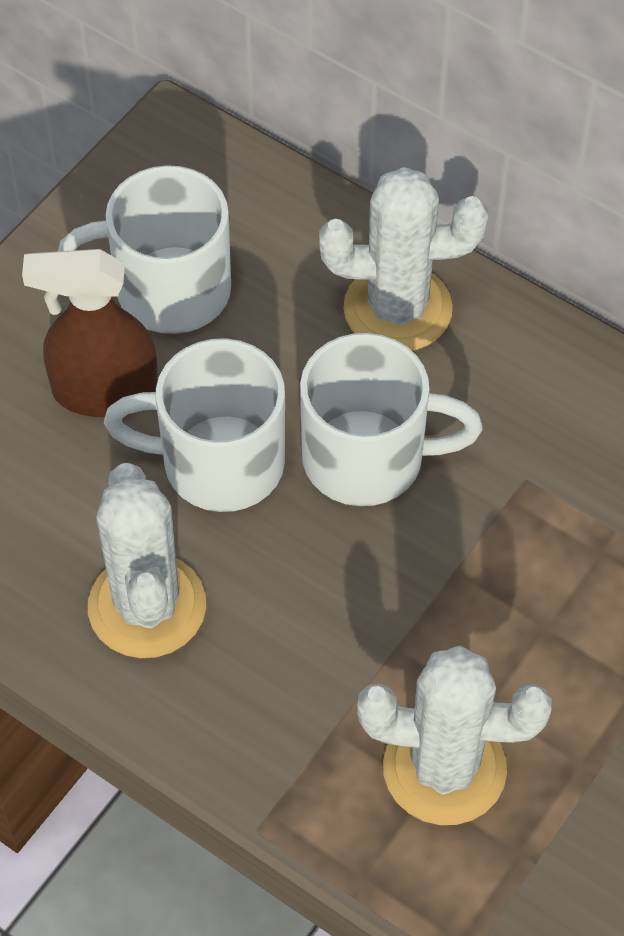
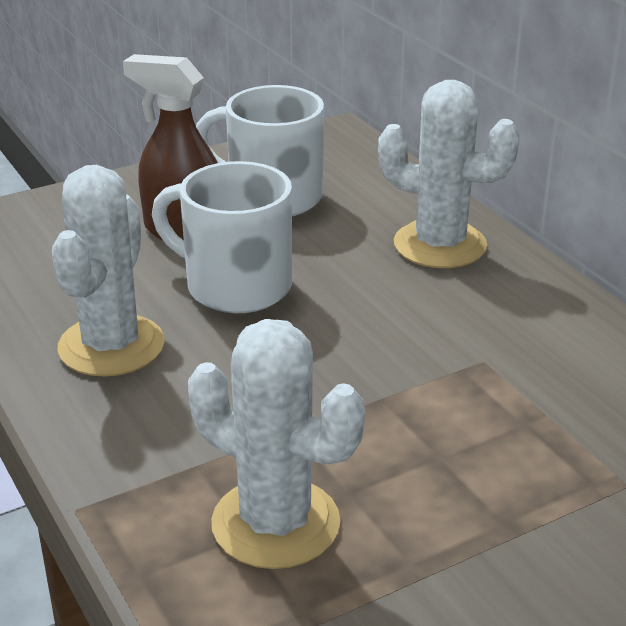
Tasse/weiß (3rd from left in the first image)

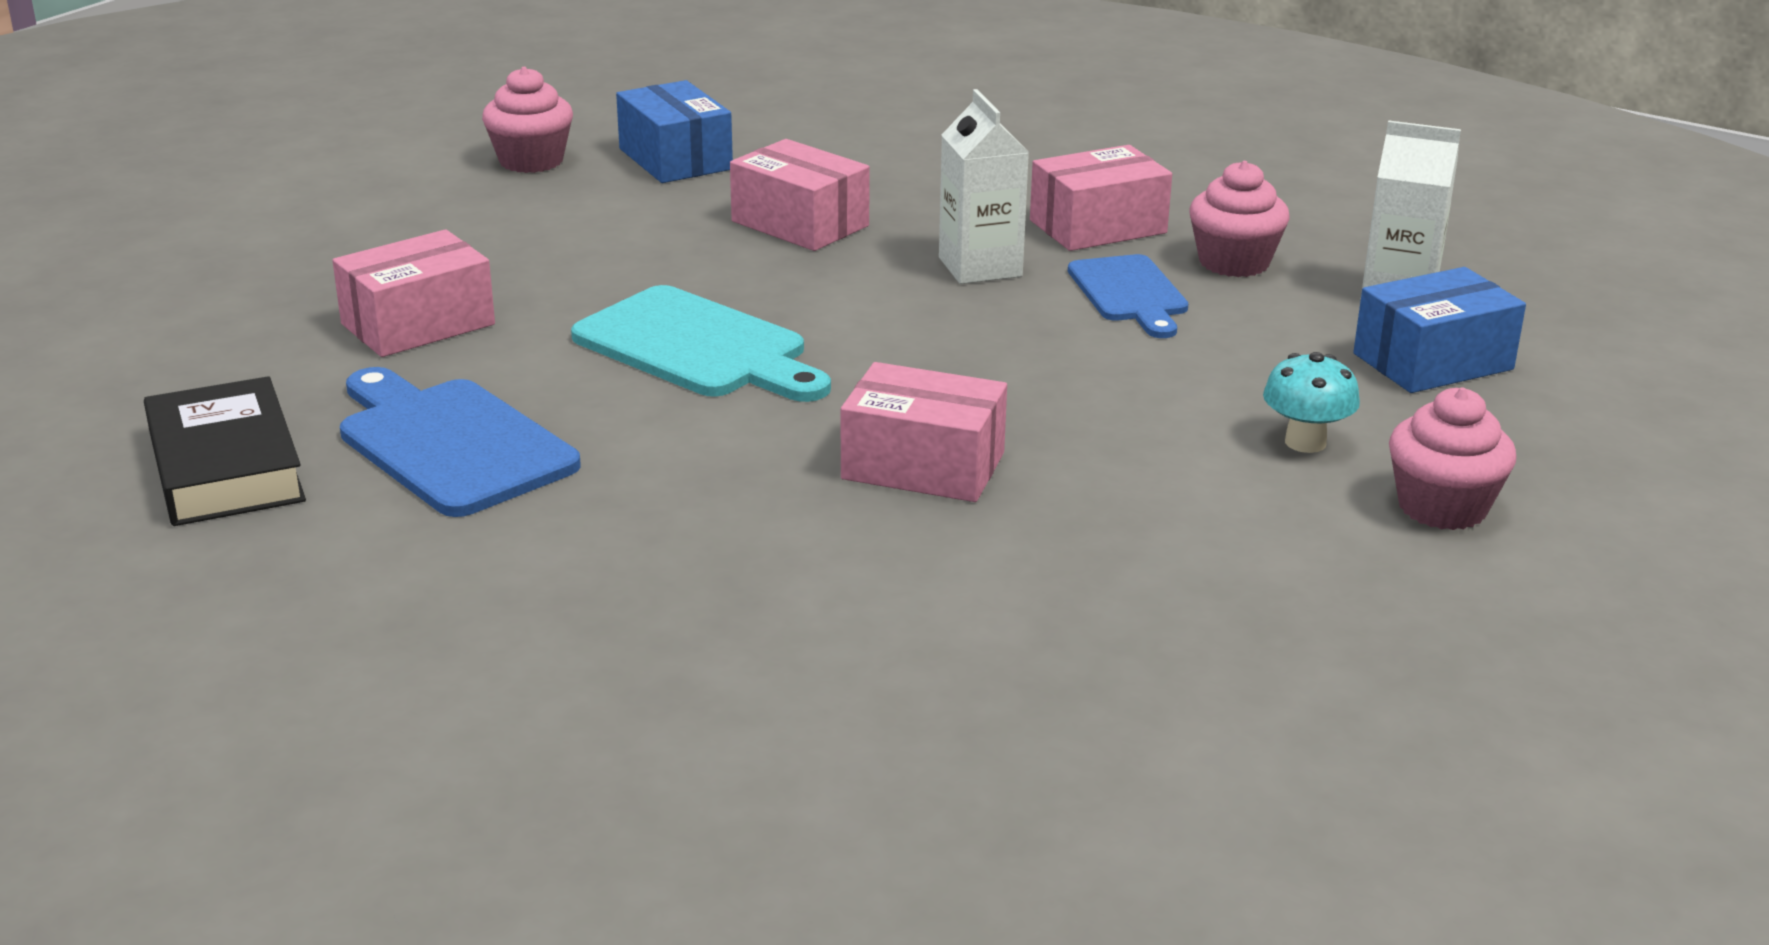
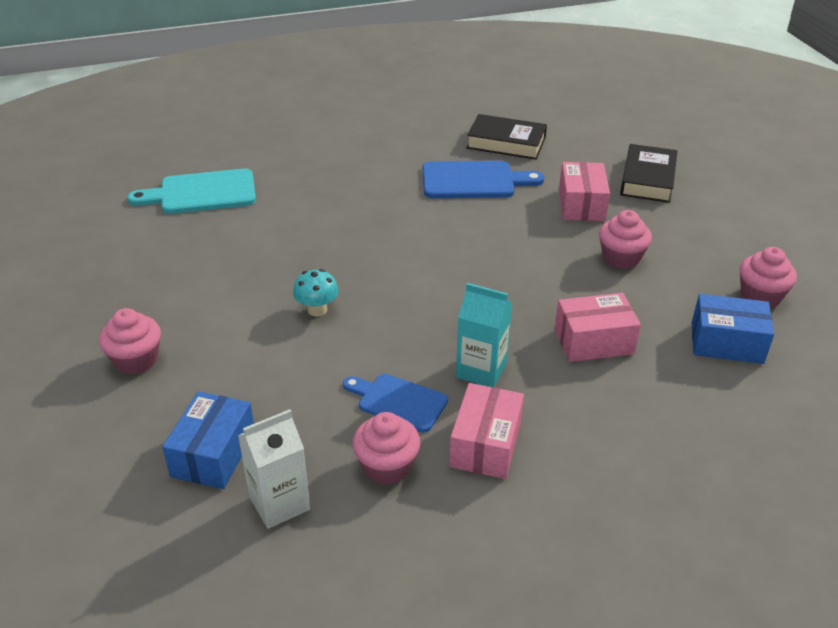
Getränkekarton/türkis
Schneidebrett/türkis
Pilz/türkis
Schachtel/rosa (3rd from left in the first image)
Buch/schwarz (2nd from left)
Muffin/rosa (3rd from left)

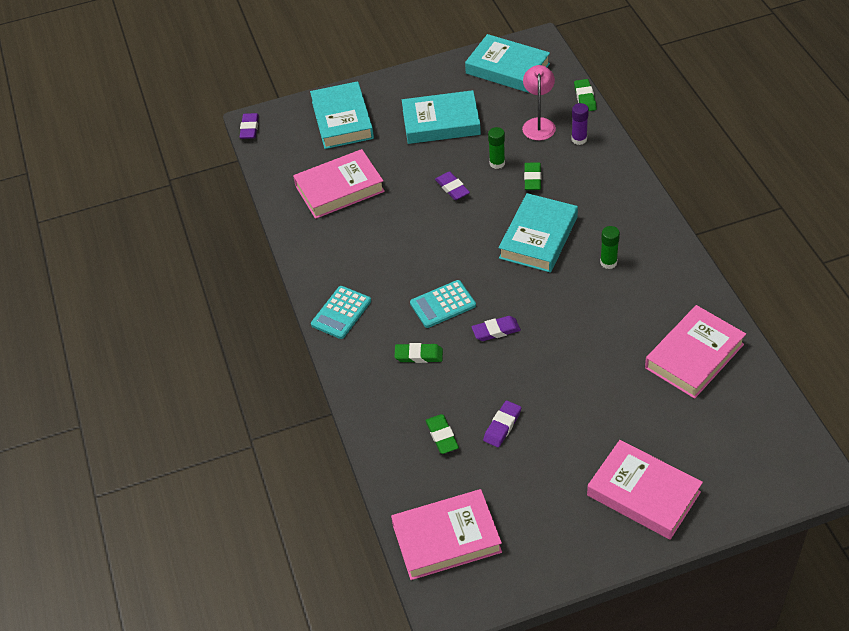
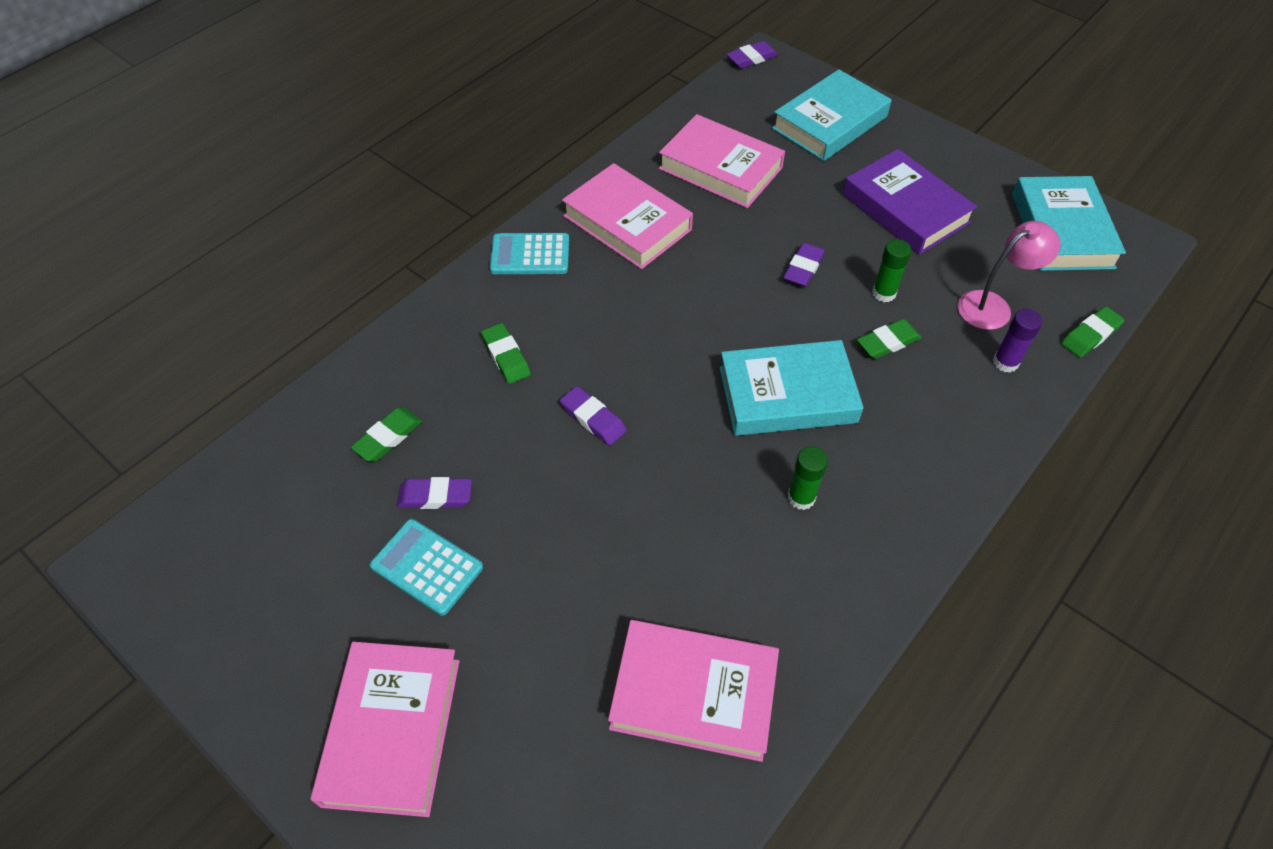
Buch/lila
Taschenrechner/türkis (1st from left)
Buch/rosa (2nd from left)

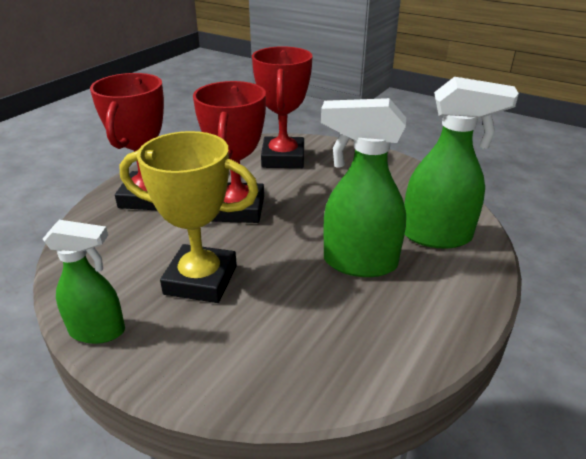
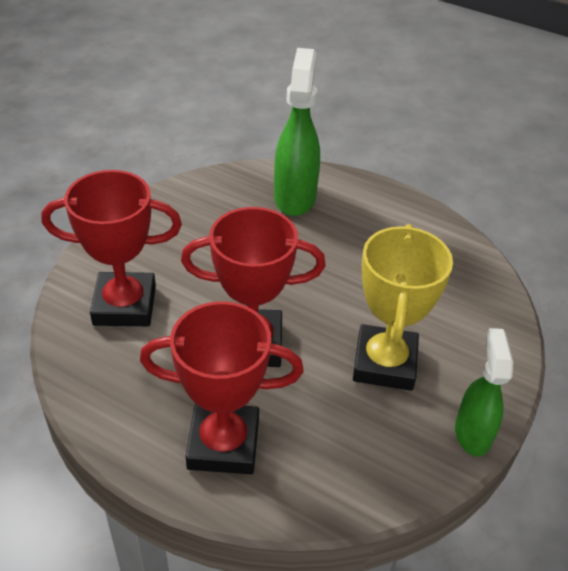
Sprühflasche/grün (2nd from left in the first image)

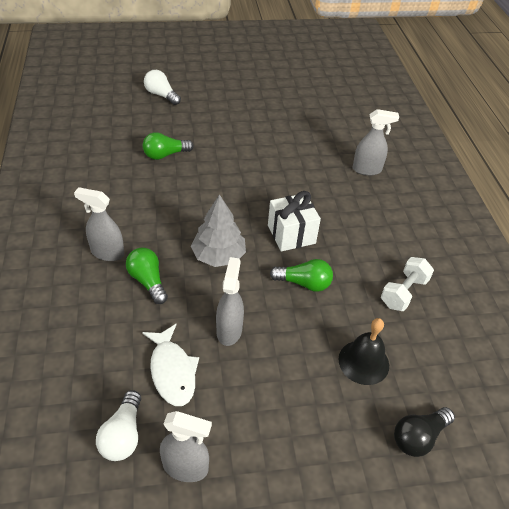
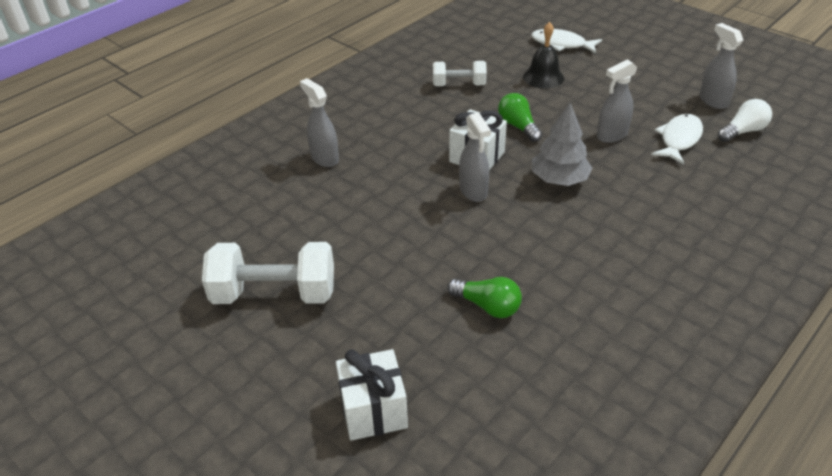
Geschenk/weiß (1st from left)
Sprühflasche/grau (2nd from left)
Glühbirne/grün (1st from left in the first image)
Fisch/weiß (1st from left)
Hantel/weiß (1st from left)

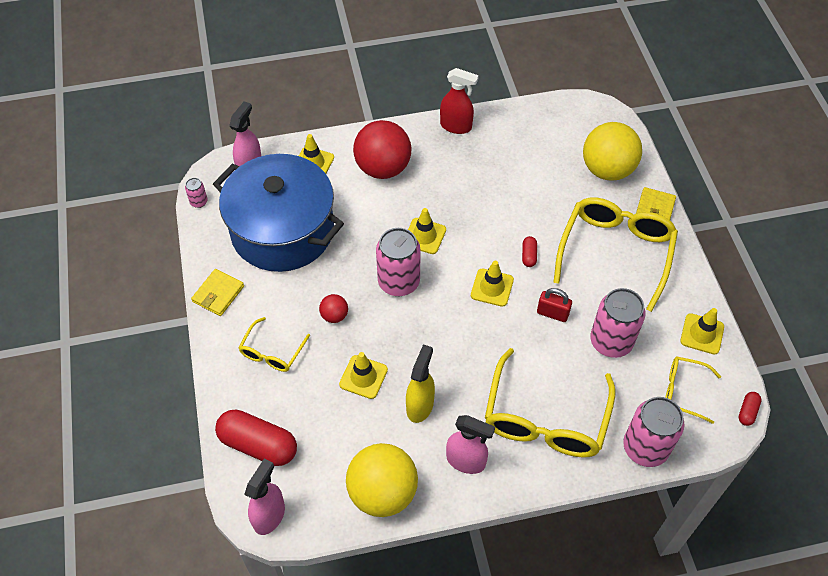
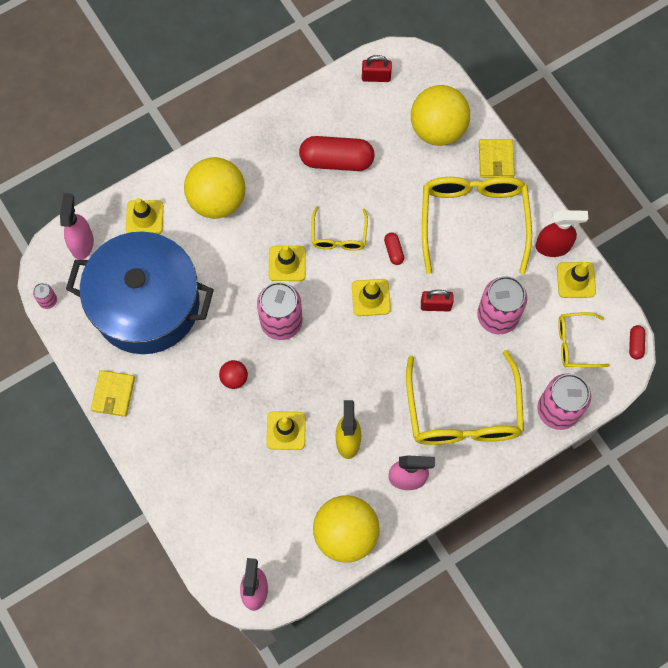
Sprühflasche/rot
Ball/gelb (1st from left)
Brille/gelb (1st from left)
Kapsel/rot (1st from left)
Vorhängeschloss/rot (1st from left)

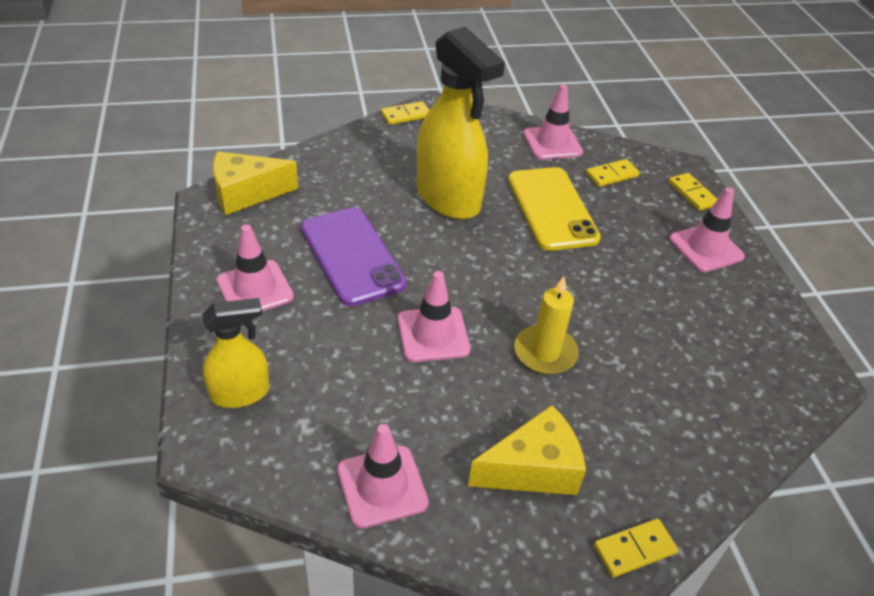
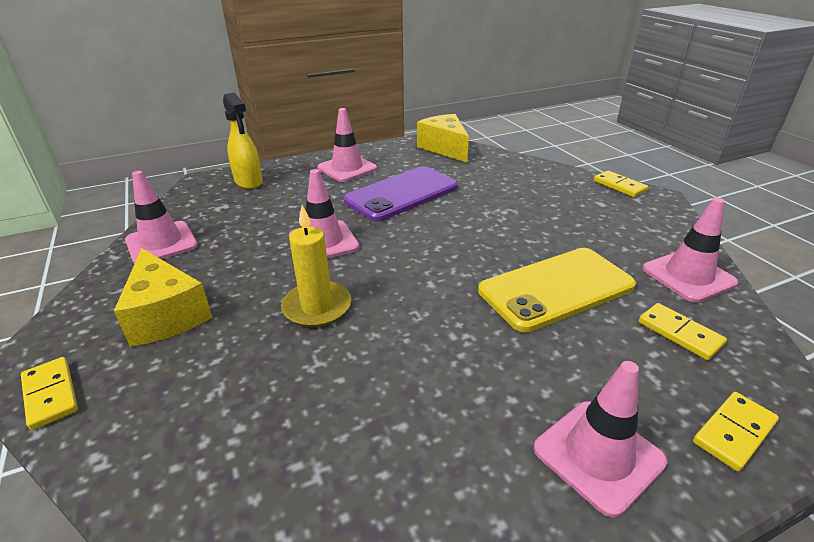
Sprühflasche/gelb (2nd from left in the first image)

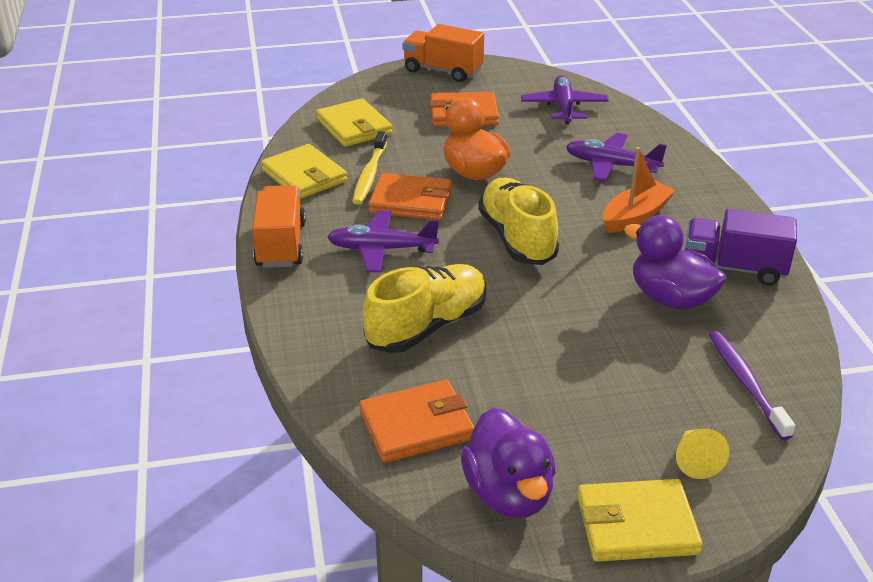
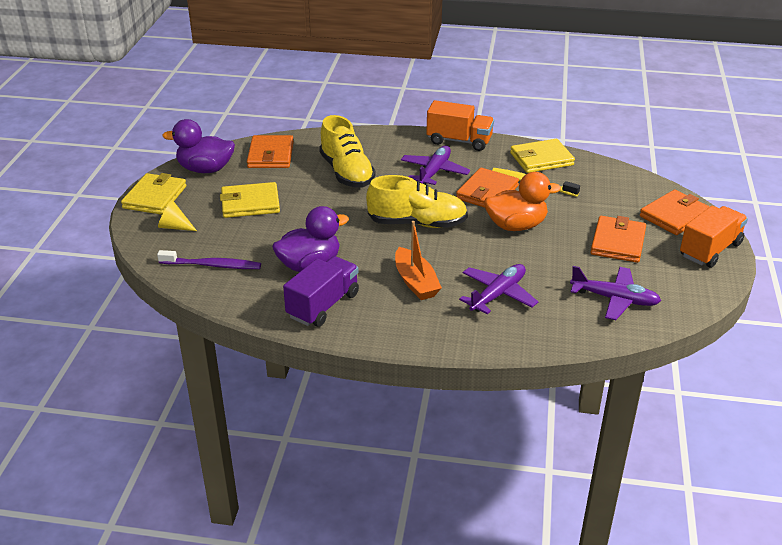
Geldbörse/gelb (2nd from left)
Geldbörse/orange (4th from left)

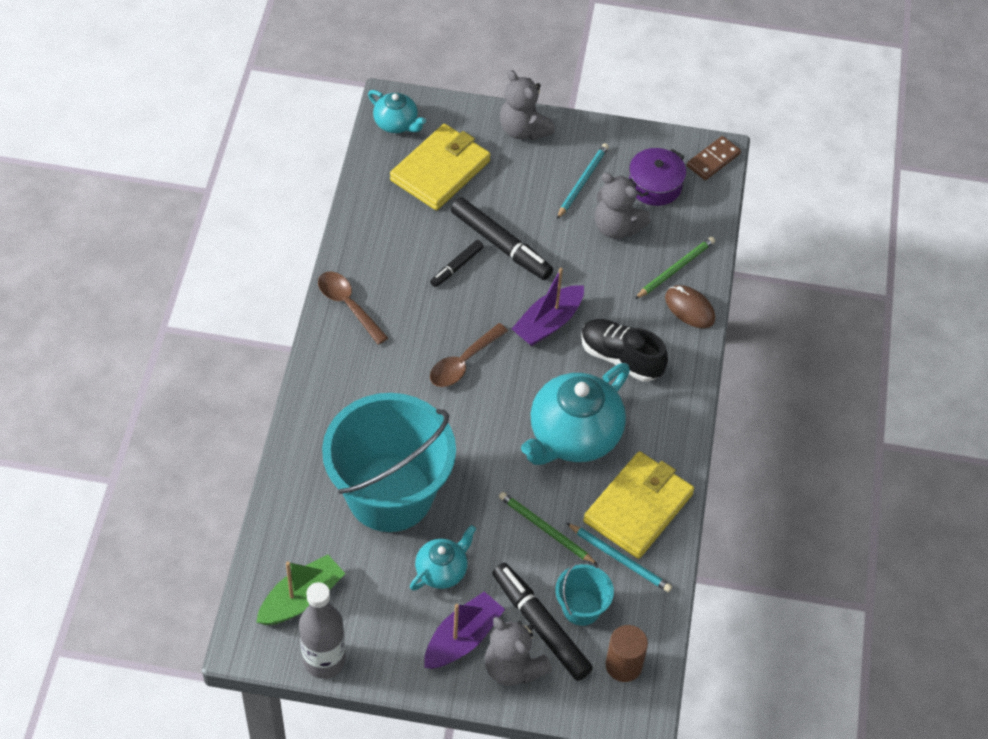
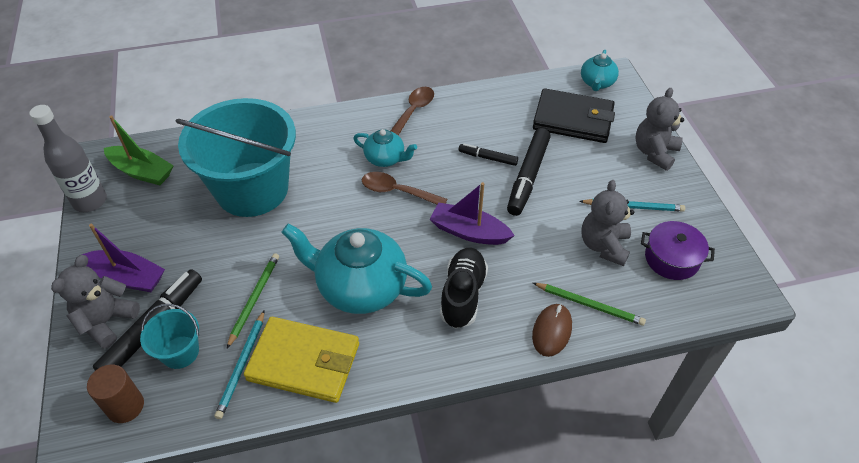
Geldbörse/schwarz
Dominostein/braun
Teekanne/türkis (2nd from left)

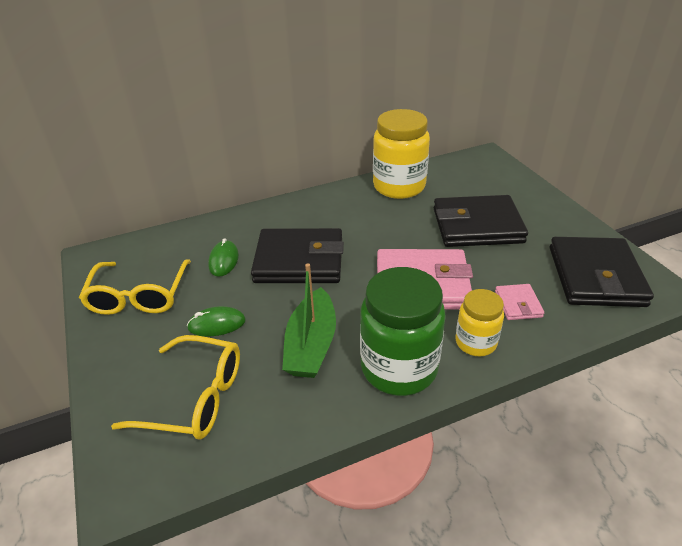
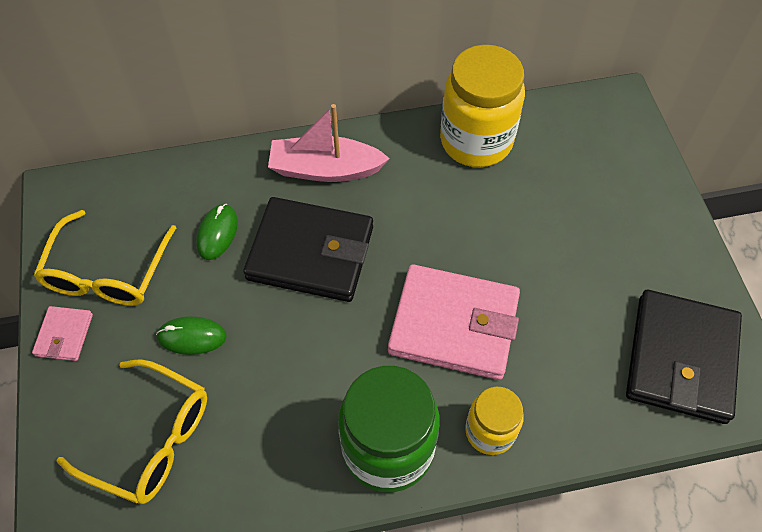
Geldbörse/schwarz (2nd from left in the first image)
Boot/grün
Geldbörse/rosa (1st from left)
Boot/rosa

